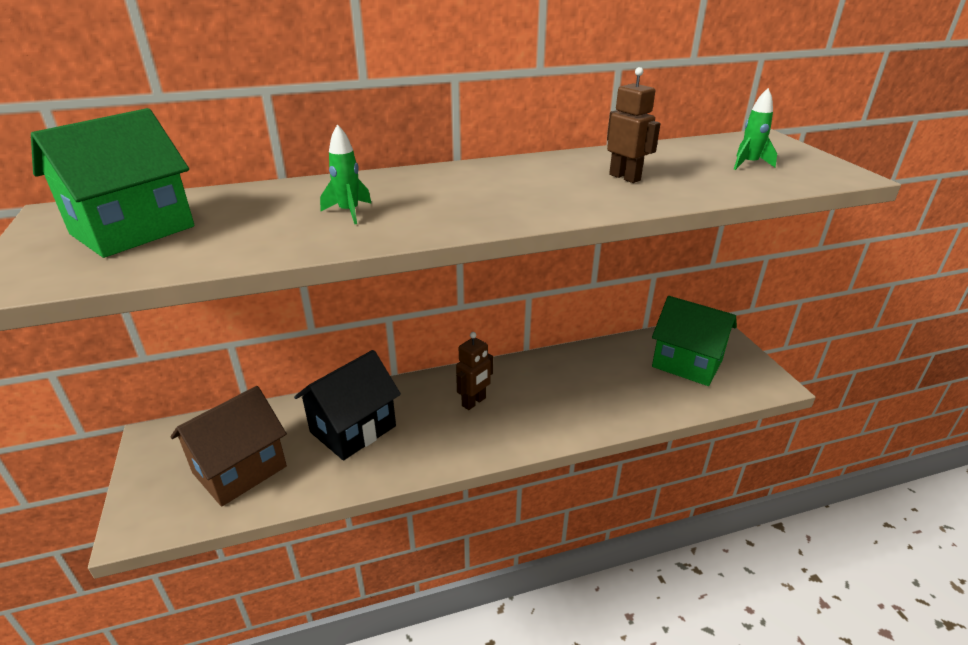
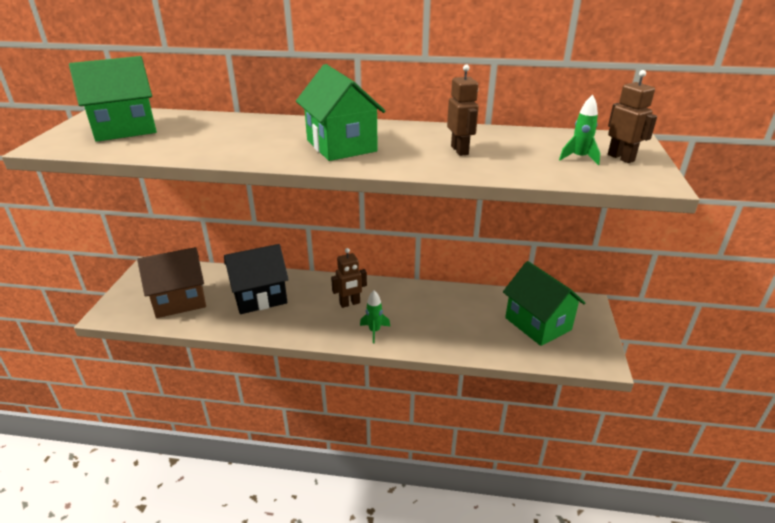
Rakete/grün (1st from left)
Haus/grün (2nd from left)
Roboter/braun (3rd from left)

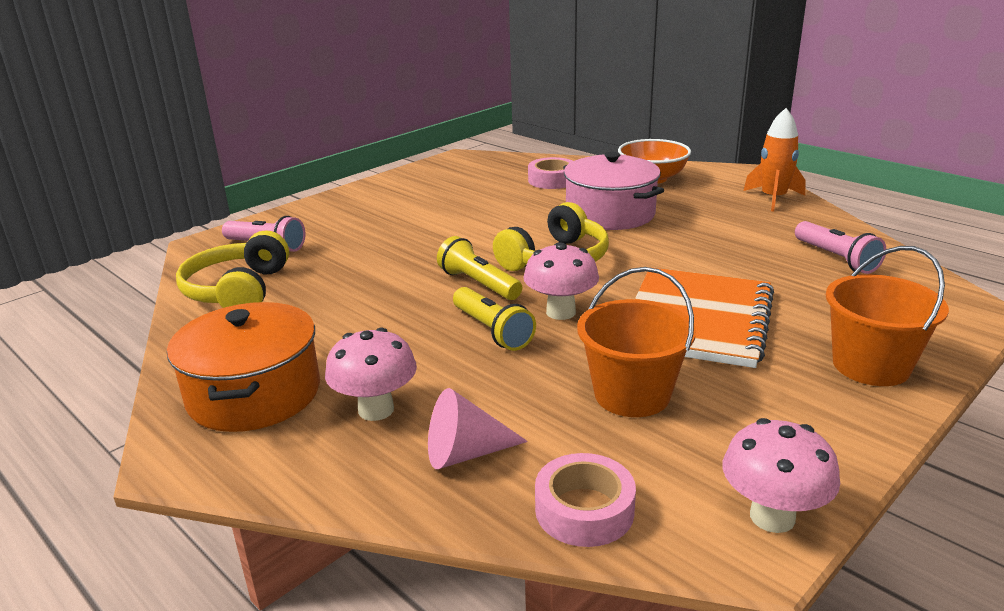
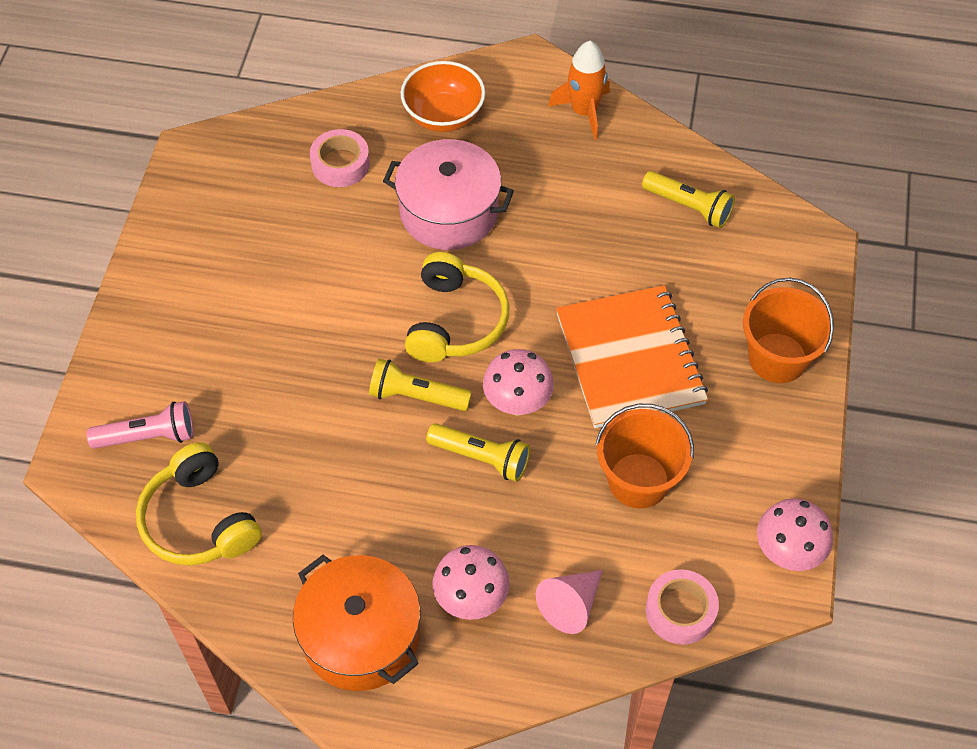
Taschenlampe/gelb (3rd from left)

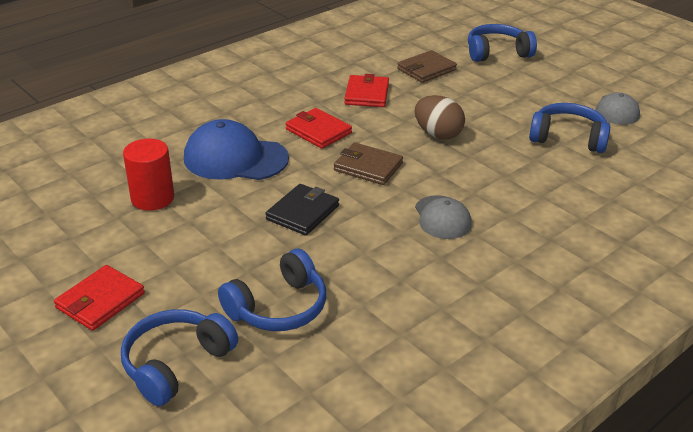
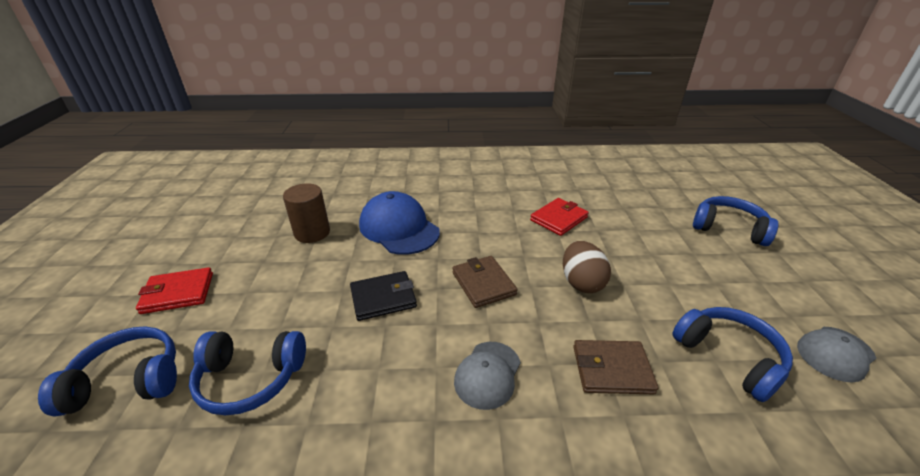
Geldbörse/braun (2nd from left)
Geldbörse/rot (2nd from left in the first image)
Vollzylinder/braun

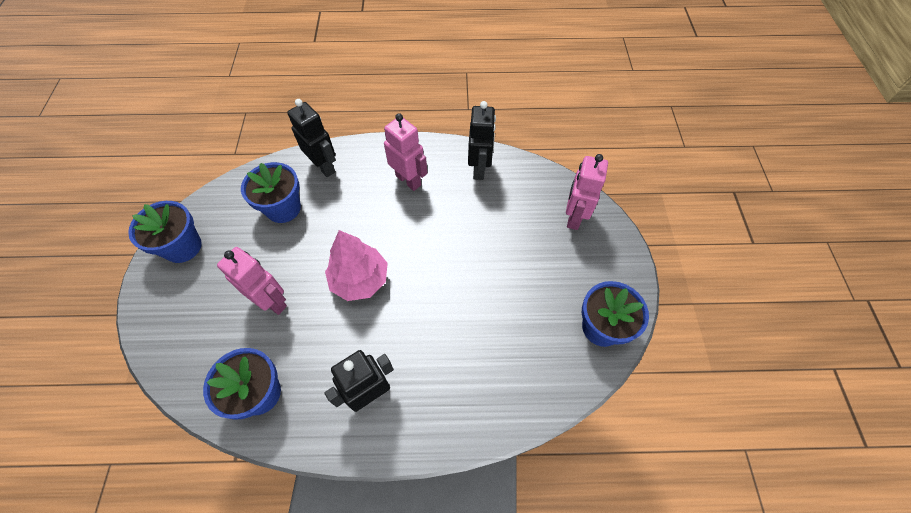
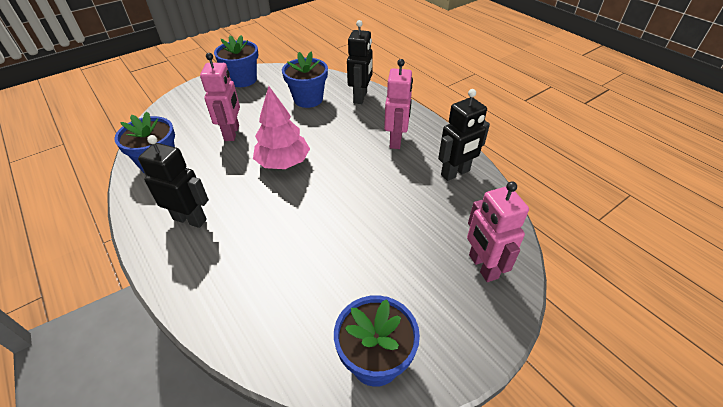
Roboter/rosa (3rd from left)

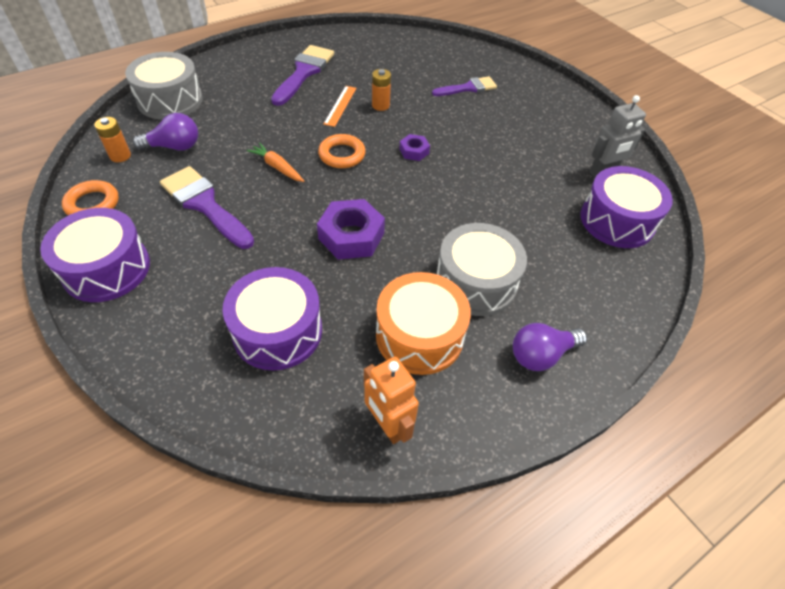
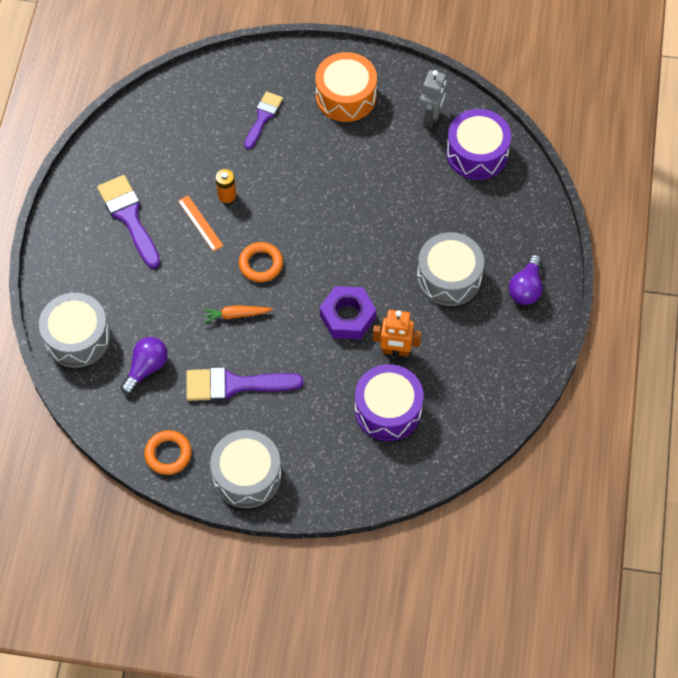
Batterie/orange (1st from left in the first image)
Sechskantmutter/lila (2nd from left in the first image)
Trommel/grau (2nd from left)
Trommel/orange
Roboter/orange

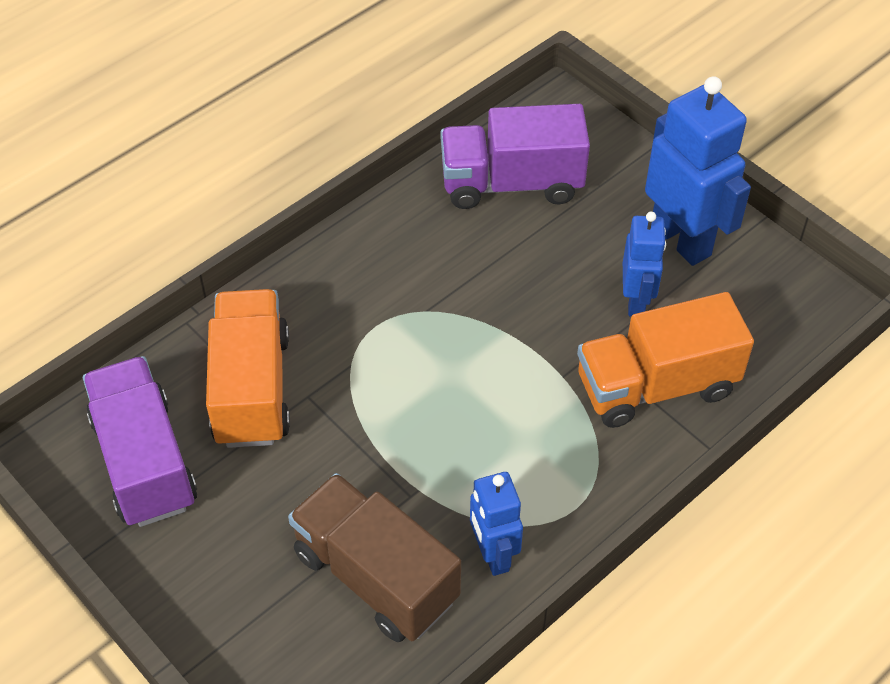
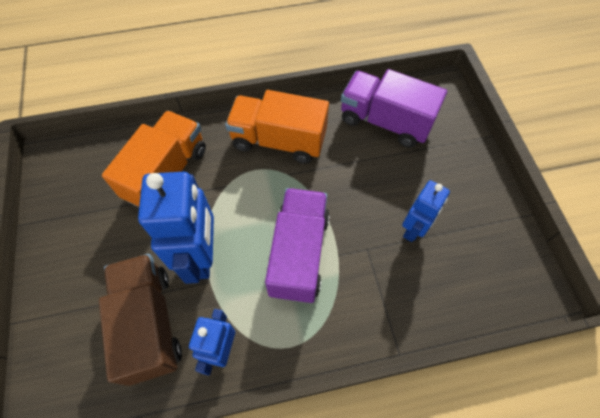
Roboter/blau (1st from left)
Lastwagen/orange (2nd from left)
Lastwagen/lila (1st from left)

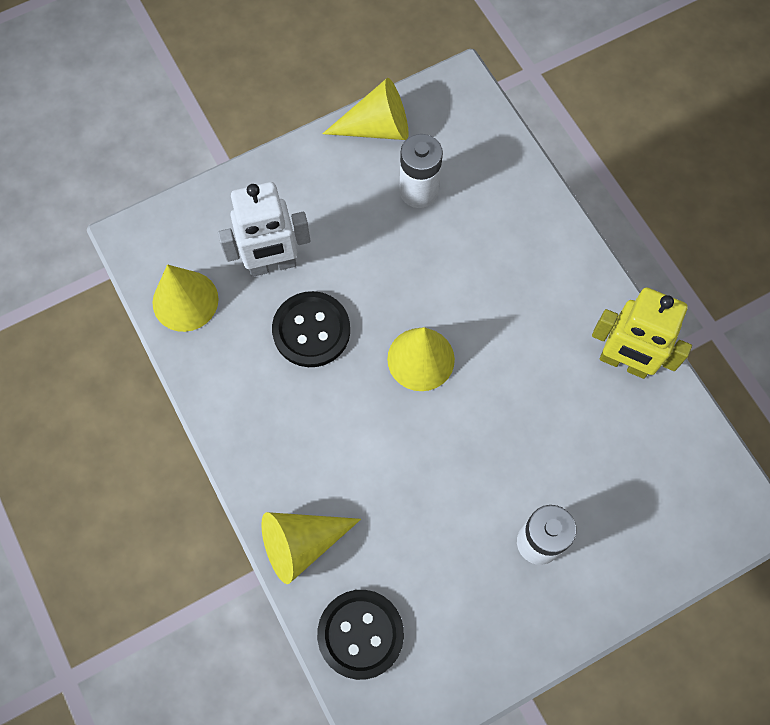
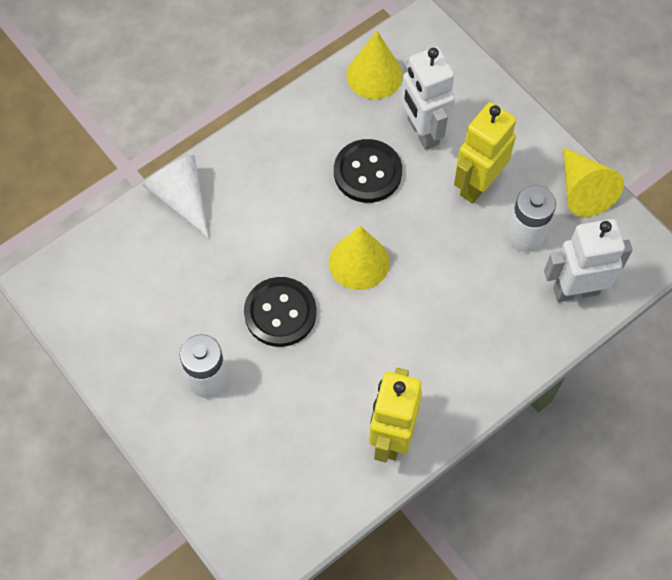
Kegel/weiß
Knopf/schwarz (1st from left)
Roboter/gelb (2nd from left)
Roboter/weiß (2nd from left)

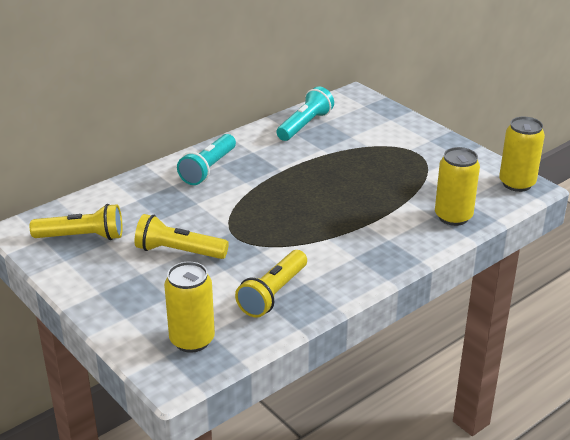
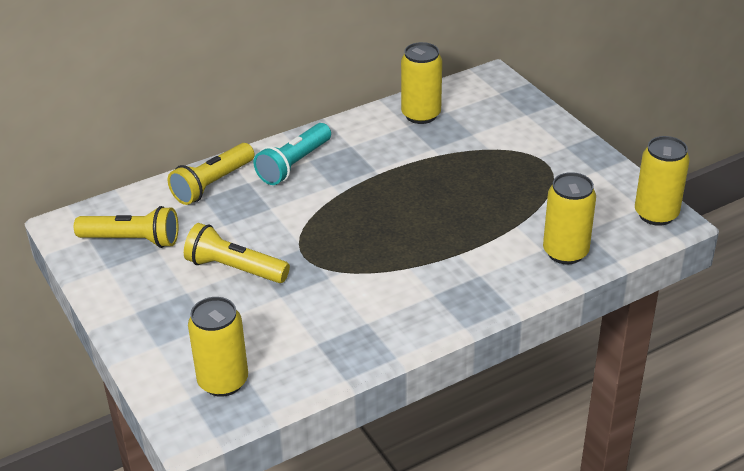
Dose/gelb (2nd from left)
Taschenlampe/gelb (2nd from left)

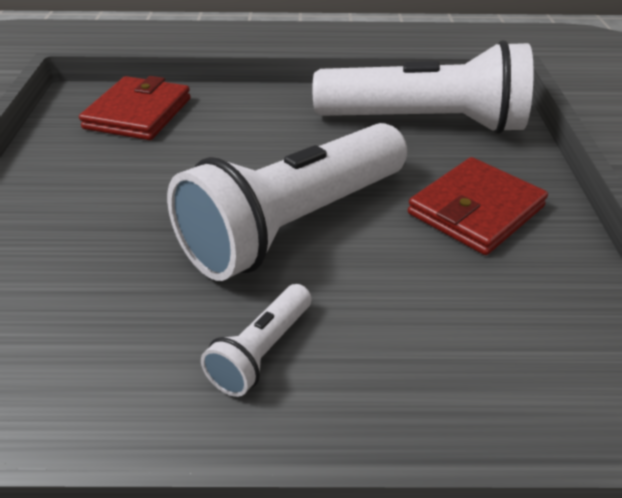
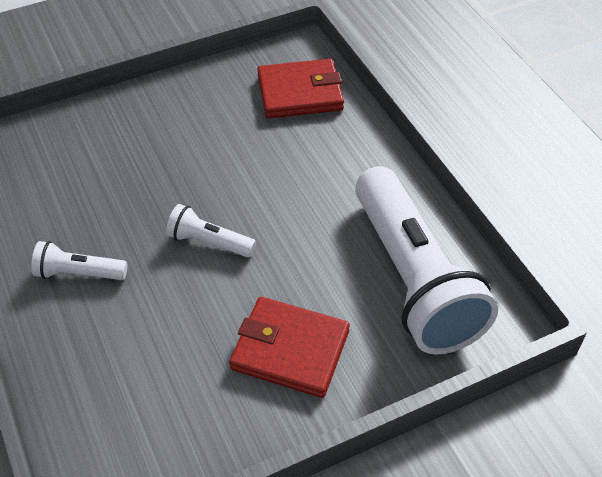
Taschenlampe/weiß (2nd from left)

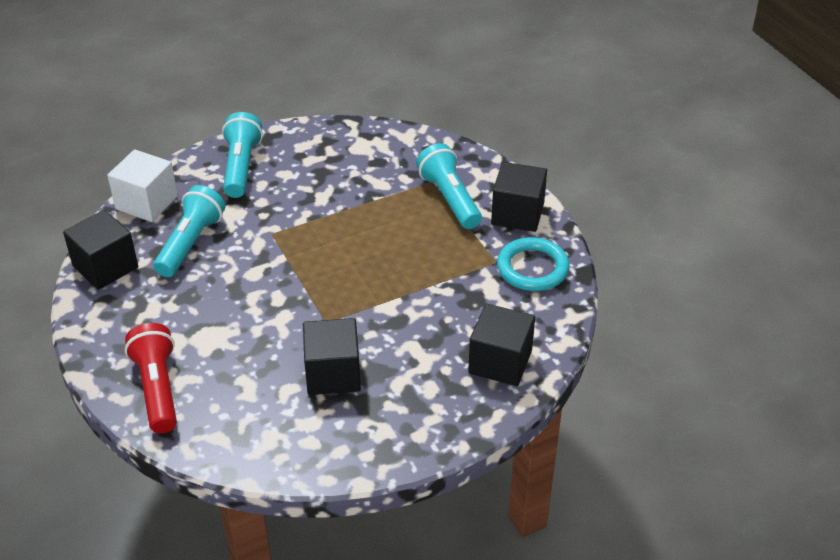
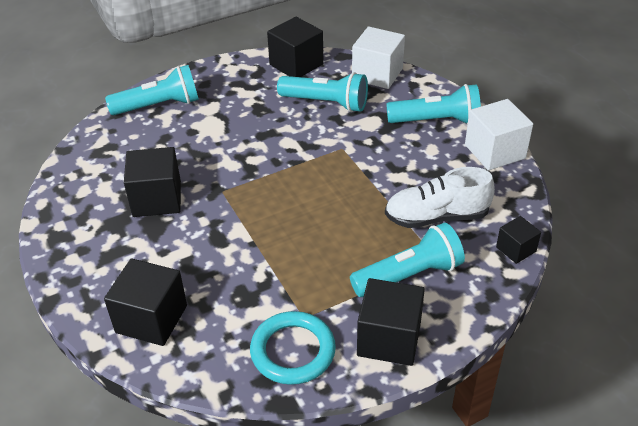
Taschenlampe/türkis (1st from left)
Kubus/weiß (2nd from left)
Schuh/weiß
Kubus/schwarz (5th from left)

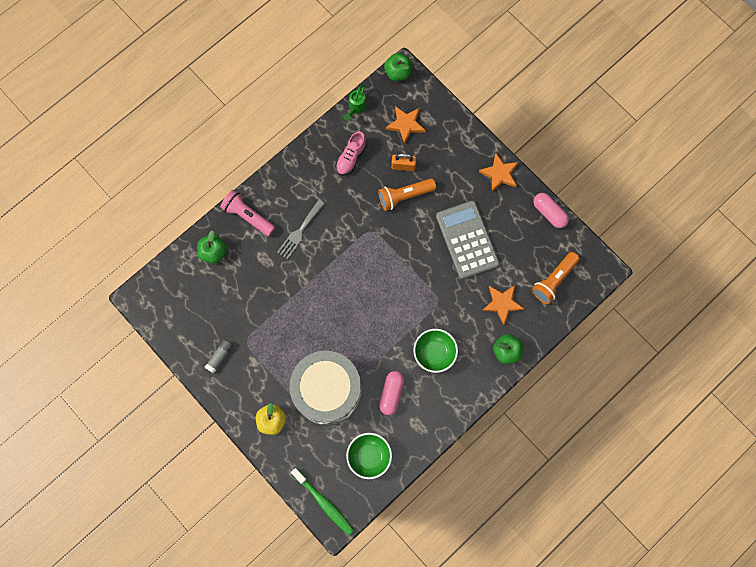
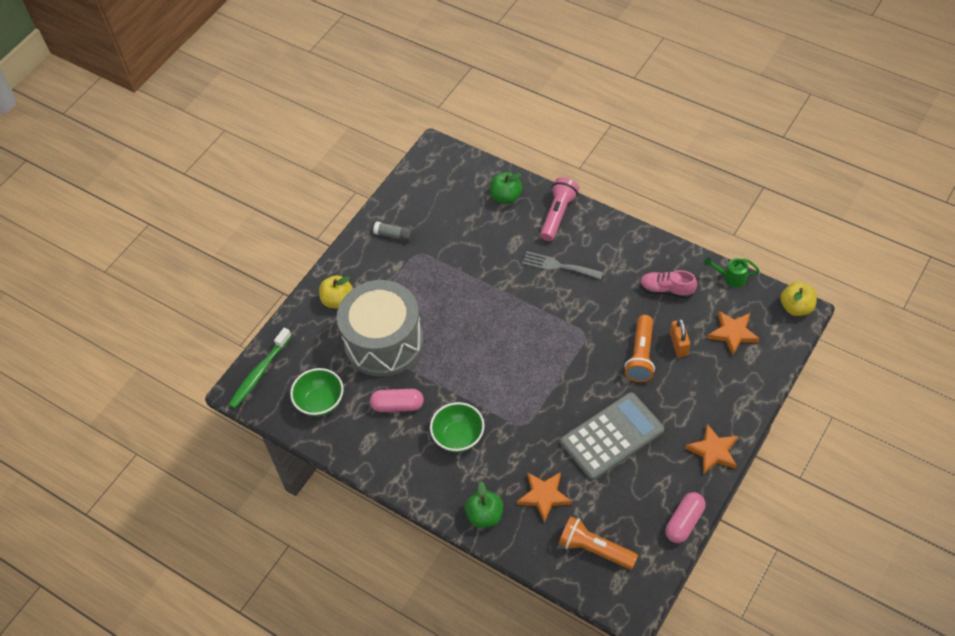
Apfel/gelb (2nd from left)
Taschenlampe/orange (2nd from left)

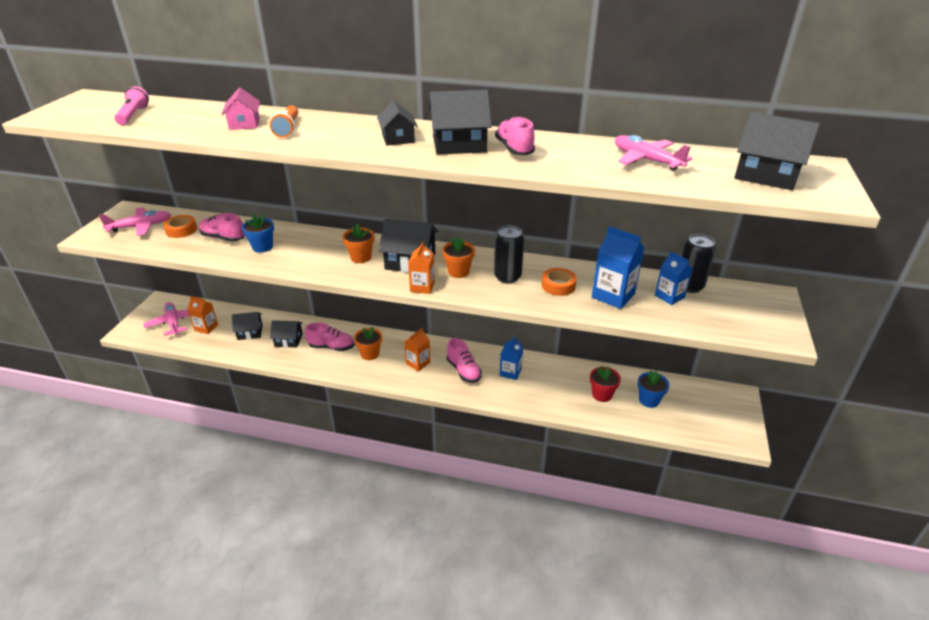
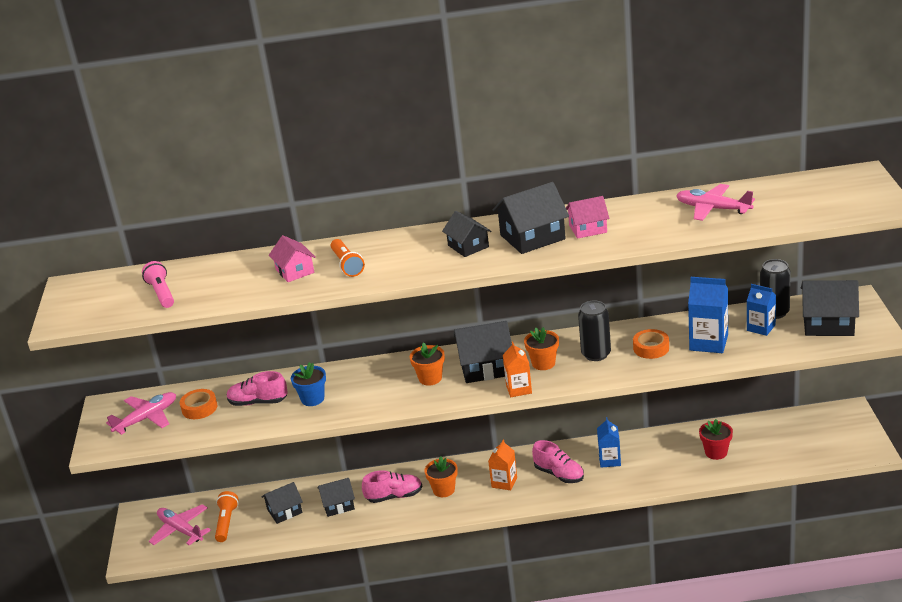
Haus/schwarz (6th from left)
Haus/rosa (2nd from left)
Taschenlampe/orange (1st from left)
Blumentopf/blau (2nd from left in the first image)

